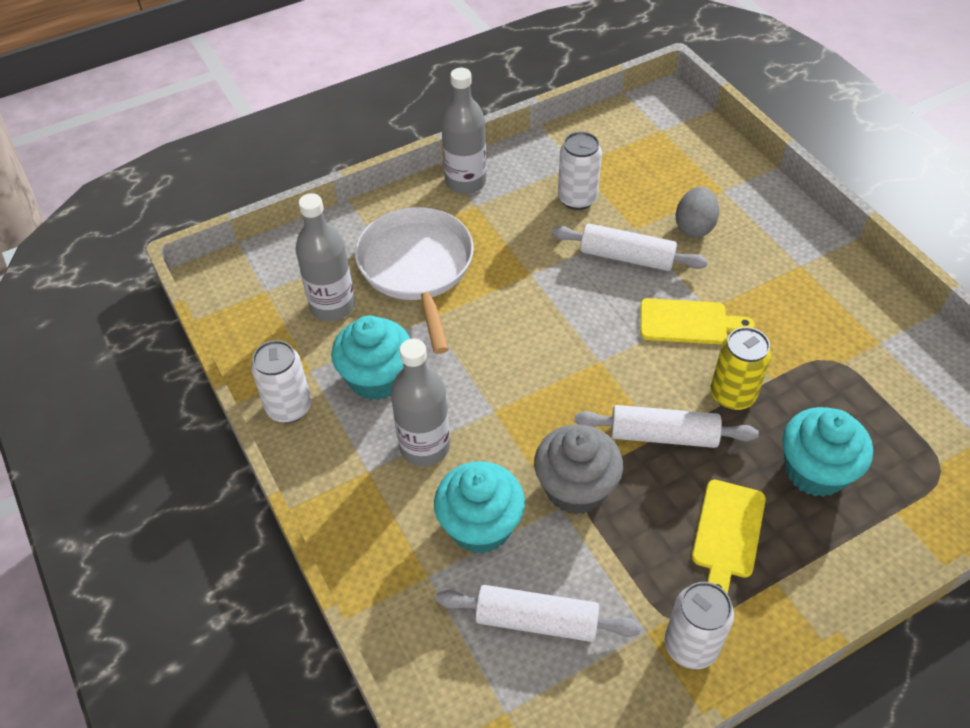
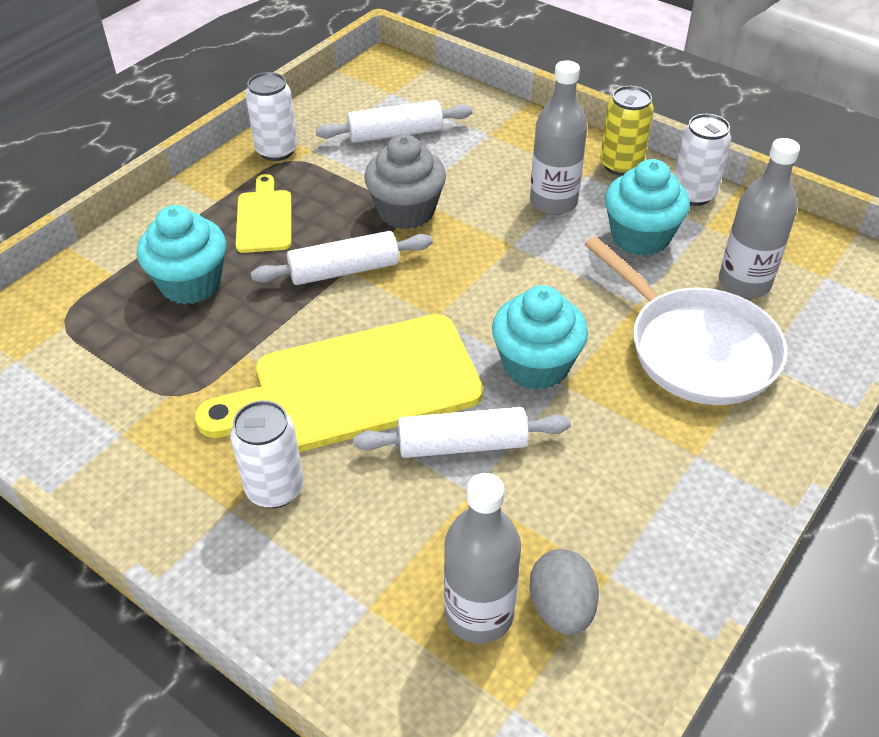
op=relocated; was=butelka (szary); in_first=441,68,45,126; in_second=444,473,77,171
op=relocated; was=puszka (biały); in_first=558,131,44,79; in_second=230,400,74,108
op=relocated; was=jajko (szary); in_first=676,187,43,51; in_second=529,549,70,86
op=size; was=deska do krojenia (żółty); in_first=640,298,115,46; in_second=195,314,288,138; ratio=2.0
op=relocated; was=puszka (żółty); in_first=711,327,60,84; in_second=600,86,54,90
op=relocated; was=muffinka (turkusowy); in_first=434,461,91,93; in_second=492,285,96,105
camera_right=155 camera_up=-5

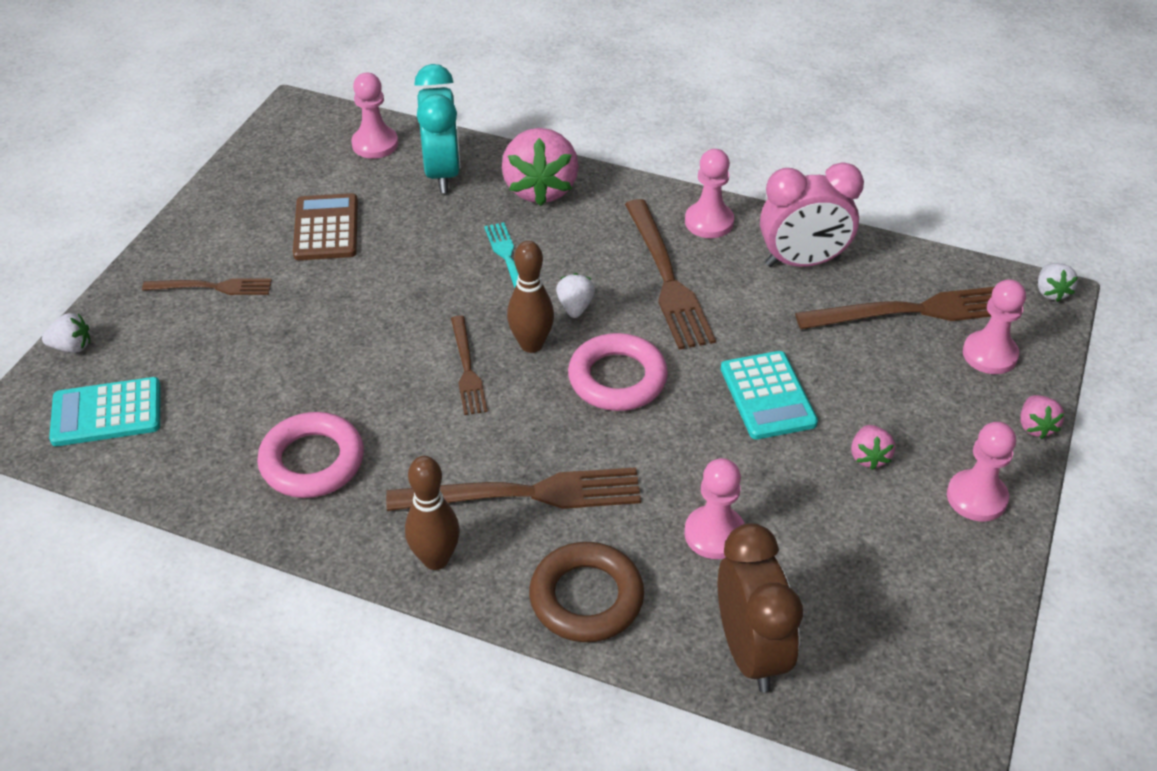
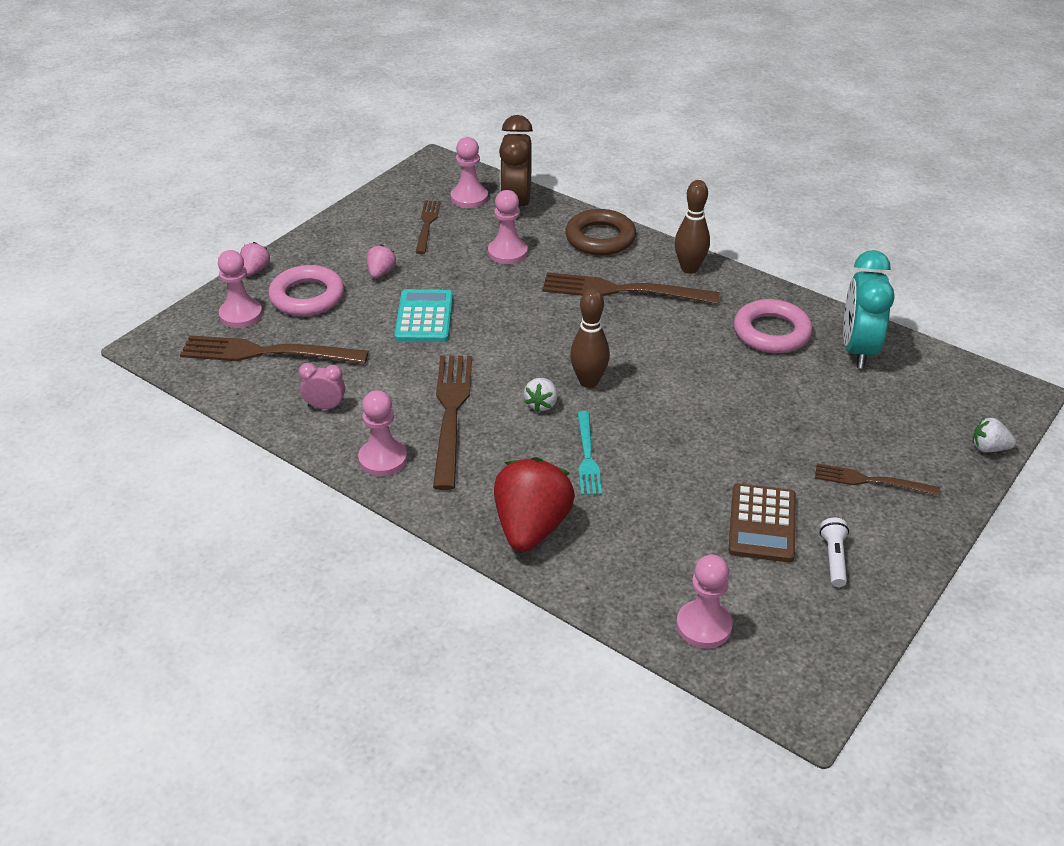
op=relocated; was=budzik (turkusowy); in_first=415,64,45,129; in_second=843,250,52,119
op=colour; was=truskawka (różowy); now=truskawka (czerwony); in_first=502,128,76,78; in_second=494,457,81,95
op=size; was=budzik (różowy); in_first=760,162,104,105; in_second=298,363,47,46; ratio=0.5
op=missing; was=truskawka (biały); in_first=1038,263,40,39
op=relocated; was=widelec (brązowy); in_first=451,315,37,100; in_second=415,201,26,53
op=relocated; was=pierścień (różowy); in_first=568,333,100,78; in_second=268,265,76,51
op=missing; was=kalkulator (turkusowy); in_first=49,377,112,69
op=relocated; was=pionek (różowy); in_first=947,422,69,99; in_second=451,137,37,71
op=appeared; now=latarka (biały); in_second=820,518,29,69
camera_right=-165 camera_up=-5

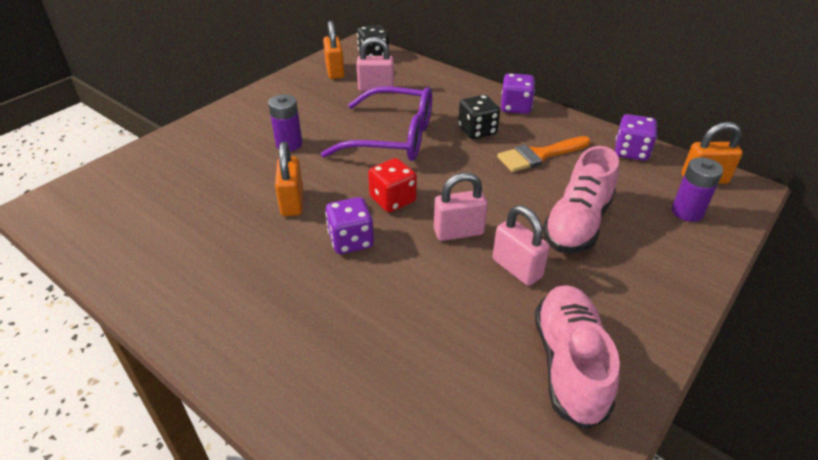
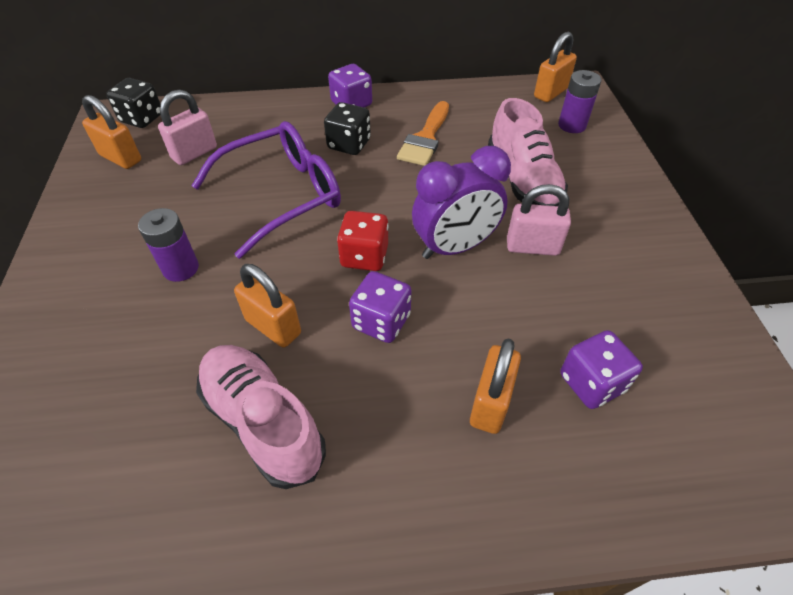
op=relocated; was=kostka do gry (fioletowy); in_first=615,114,42,47; in_second=561,330,82,79
op=exchanged; was=kłódka (różowy); now=budzik (fioletowy); in_first=434,173,54,68; in_second=412,146,99,113
op=relocated; was=but (różowy); in_first=535,285,85,145; in_second=196,345,130,144
op=appeared; now=kłódka (pomarańczowy); in_second=470,339,51,95
camera_right=-45 camera_up=10

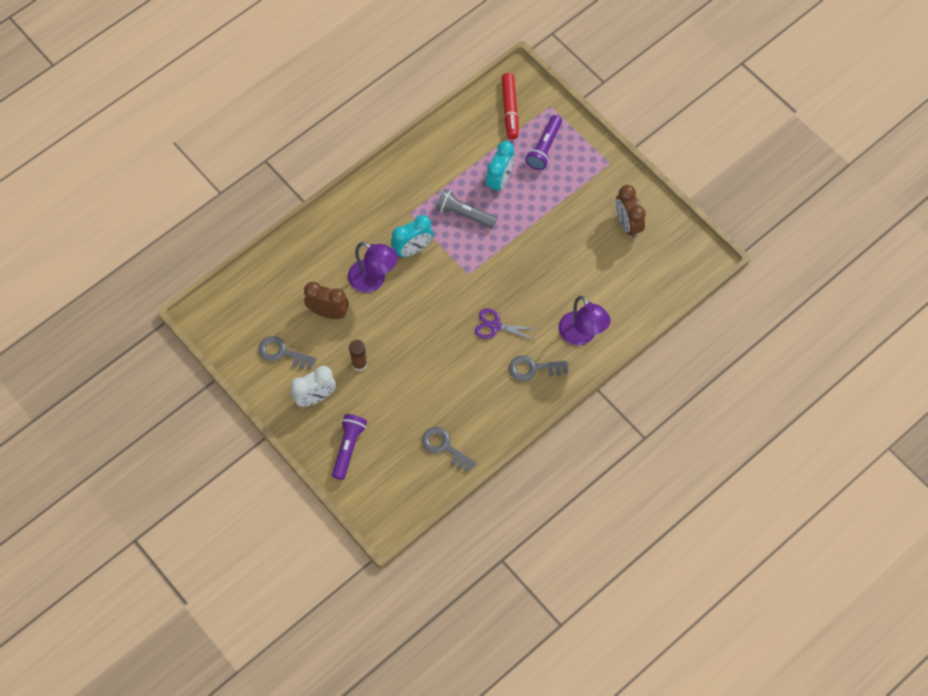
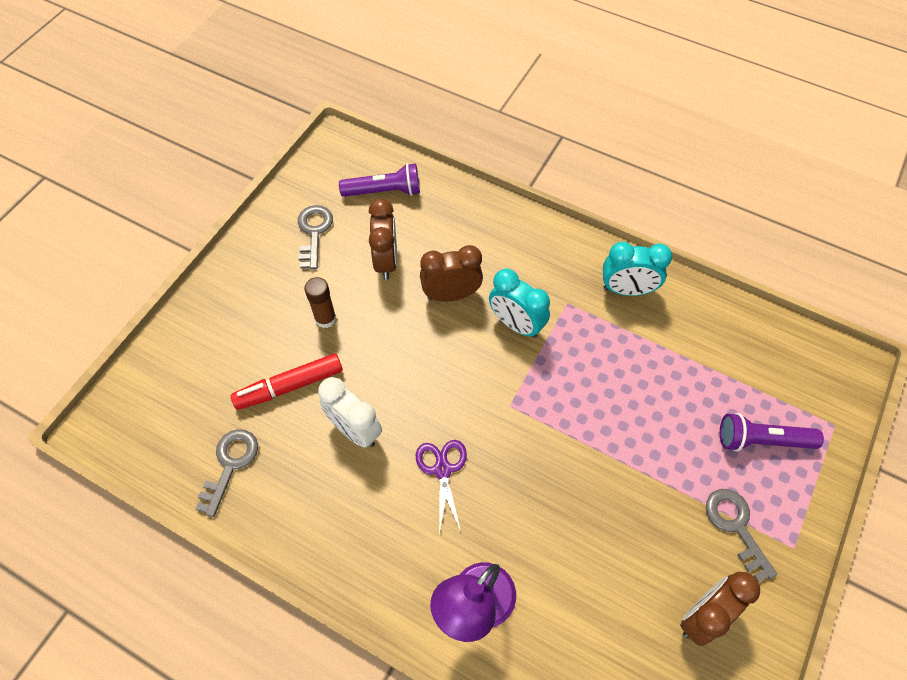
op=relocated; was=flamaster (czerwony); in_first=501,73,18,66; in_second=231,353,112,57
op=relocated; was=budzik (turkusowy); in_first=486,141,29,53; in_second=603,242,69,54
op=missing; was=latarka (szary); in_first=436,189,61,39
op=exchanged; was=lampka (fioletowy); now=budzik (brązowy); in_first=348,242,50,51; in_second=420,245,63,56
op=relocated; was=klucz (szary); in_first=509,355,60,26; in_second=706,489,71,93
op=relocated; was=budzik (biały); in_first=291,366,45,41; in_second=318,377,64,71
op=relocated; was=latarka (fioletowy); in_first=332,414,35,66; in_second=339,163,81,34
camera_right=70 camera_up=-5

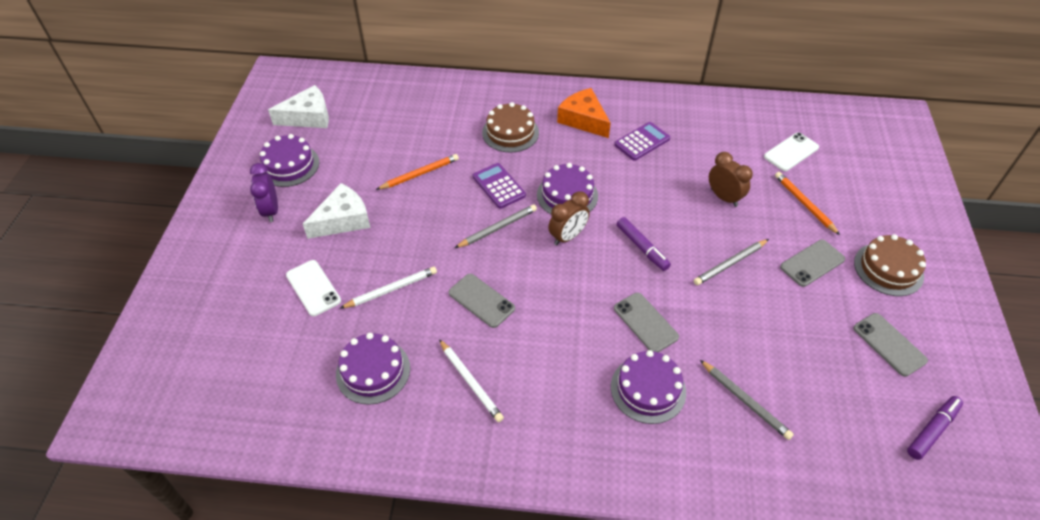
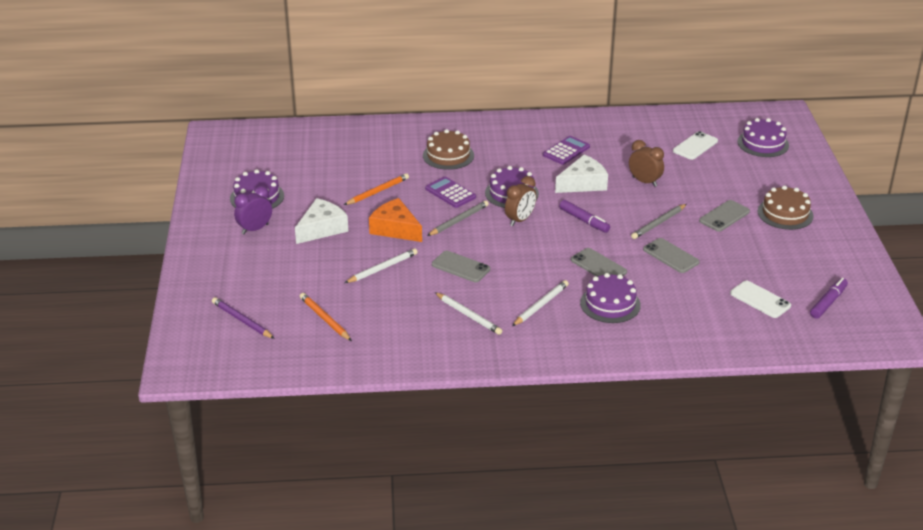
op=relocated; was=ser (biały); in_first=268,85,61,43; in_second=555,155,53,38
op=relocated; was=ser (pomarańczowy); in_first=557,88,54,50; in_second=369,198,53,44
op=spun; was=budzik (fioletowy); in_first=250,163,28,59; in_second=234,186,38,48; clockwise=75
op=relocated; was=ołówek (pomarańczowy); in_first=775,172,65,63; in_second=300,293,52,48
op=relocated; was=telefon (biały); in_first=286,260,55,56; in_second=730,280,61,38
op=relocated; was=telefon (szary); in_first=853,313,75,64; in_second=643,238,57,35
op=relocated; was=tort (fioletowy); in_first=336,333,74,72; in_second=737,118,52,39
op=missing; was=ołówek (szary); in_first=700,360,94,80
op=appeared; now=ołówek (biały); in_second=512,280,57,46
op=appeared; now=ołówek (fioletowy); in_second=212,297,63,42
camera_right=-10 camera_up=-15

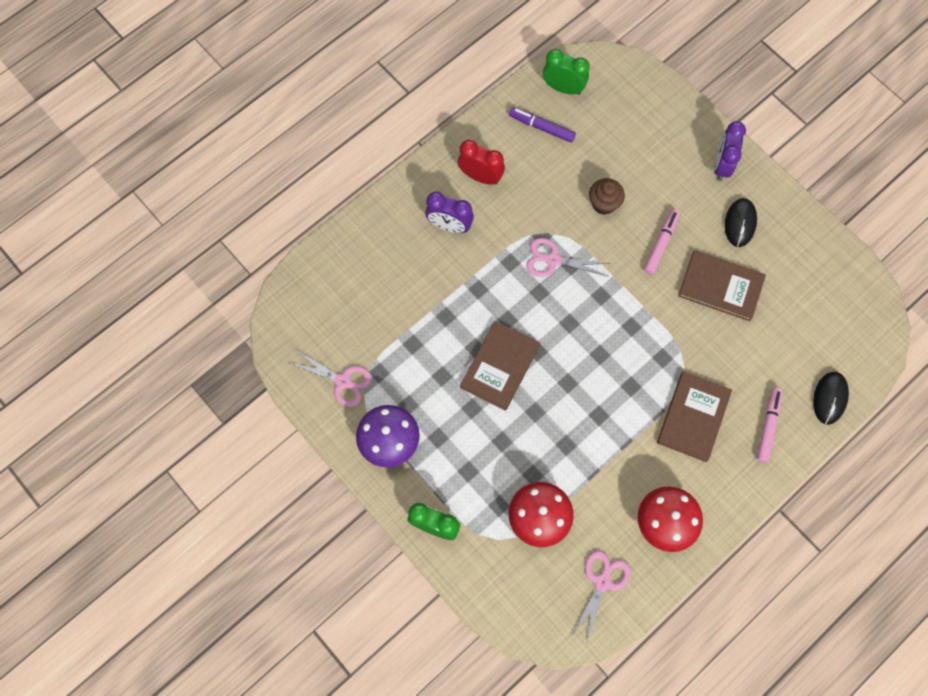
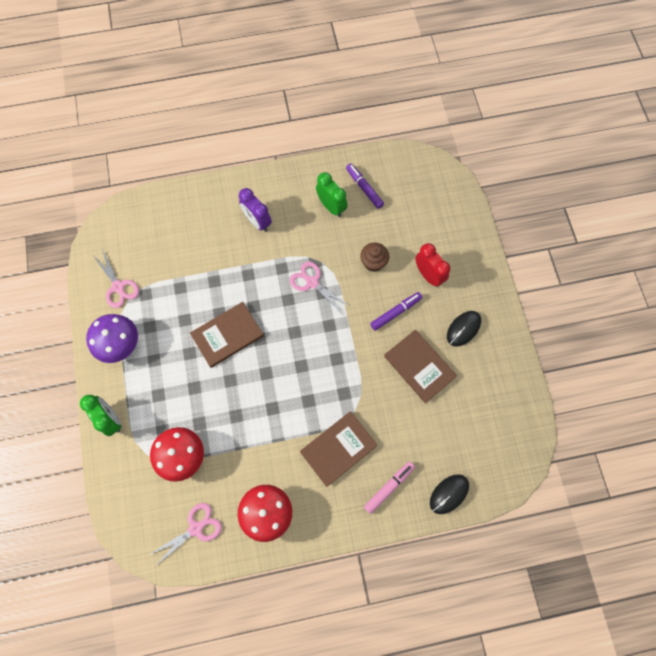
op=relocated; was=budzik (zielony); in_first=543,49,47,46; in_second=316,172,32,45
op=missing; was=budzik (fioletowy); in_first=714,121,32,60
op=relocated; was=budzik (czerwony); in_first=458,140,47,45; in_second=415,243,35,44
op=colour; was=flamaster (różowy); now=flamaster (fioletowy); in_first=644,209,36,66; in_second=370,292,52,39
camera_right=30 camera_up=0

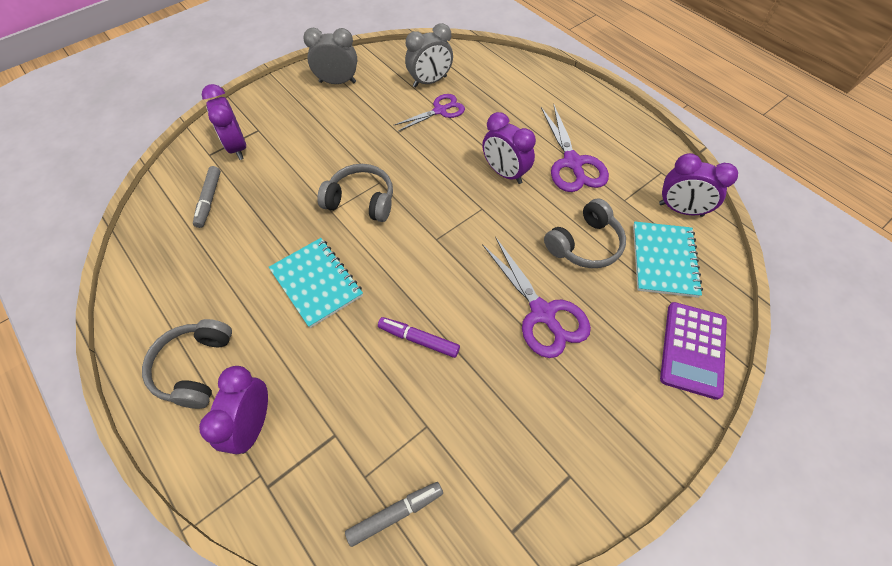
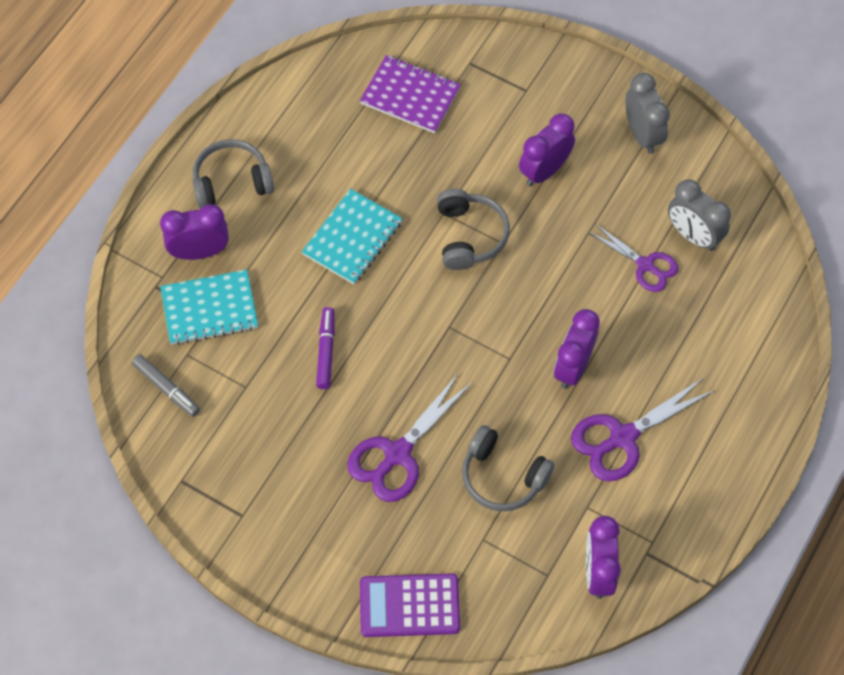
op=relocated; was=budzik (fioletowy); in_first=202,84,44,76; in_second=519,113,56,73
op=exchanged; was=flamaster (szary); now=zeszyt (fioletowy); in_first=193,166,28,62; in_second=360,55,101,78
op=relocated; was=zeszyt (turkusowy); in_first=633,222,70,76; in_second=160,270,98,75
camera_right=70 camera_up=5

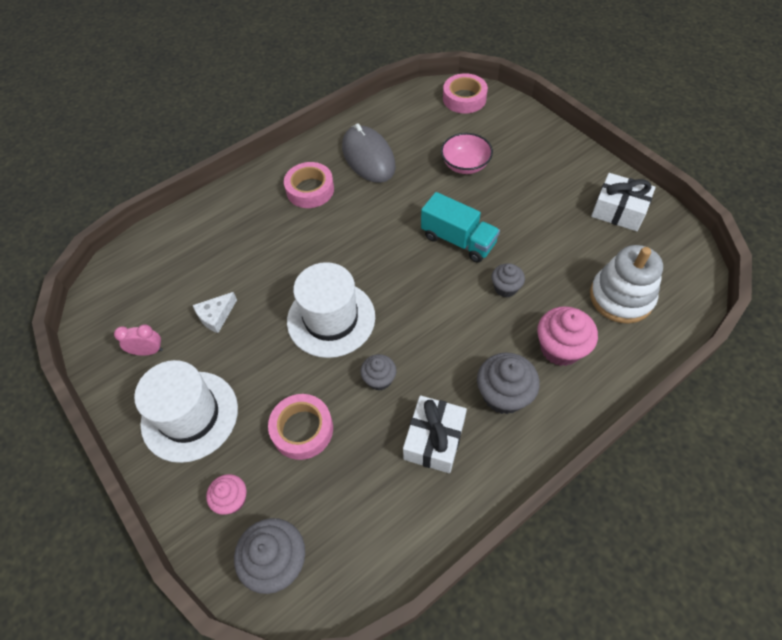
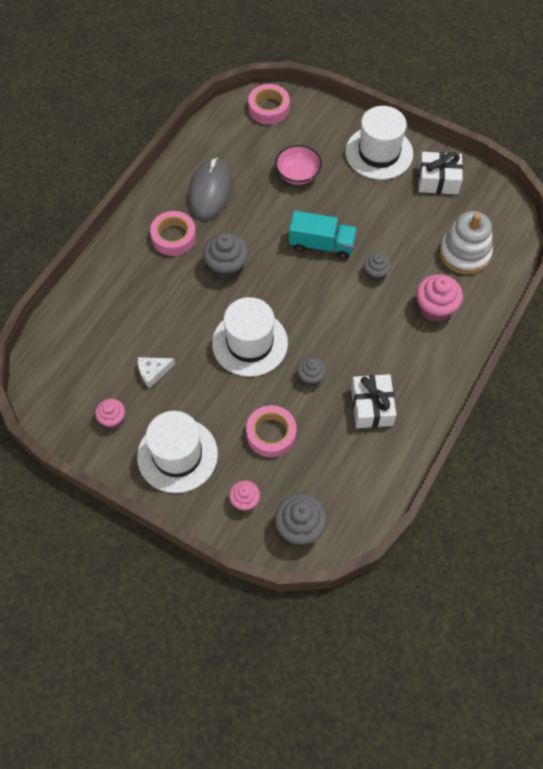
op=spun; was=myszka (szary); in_first=342,123,54,60; in_second=188,158,44,62; clockwise=60
op=spun; was=ser (biały); in_first=193,292,44,41; in_second=138,357,37,31; clockwise=45
op=exchanged; was=budzik (różowy); now=muffinka (różowy); in_first=114,324,49,32; in_second=95,399,30,29
op=relocated; was=muffinka (szary); in_first=477,353,63,61; in_second=203,233,46,47
op=appeared; now=kapelusz (biały); in_second=346,106,67,74
camera_right=-25 camera_up=5

